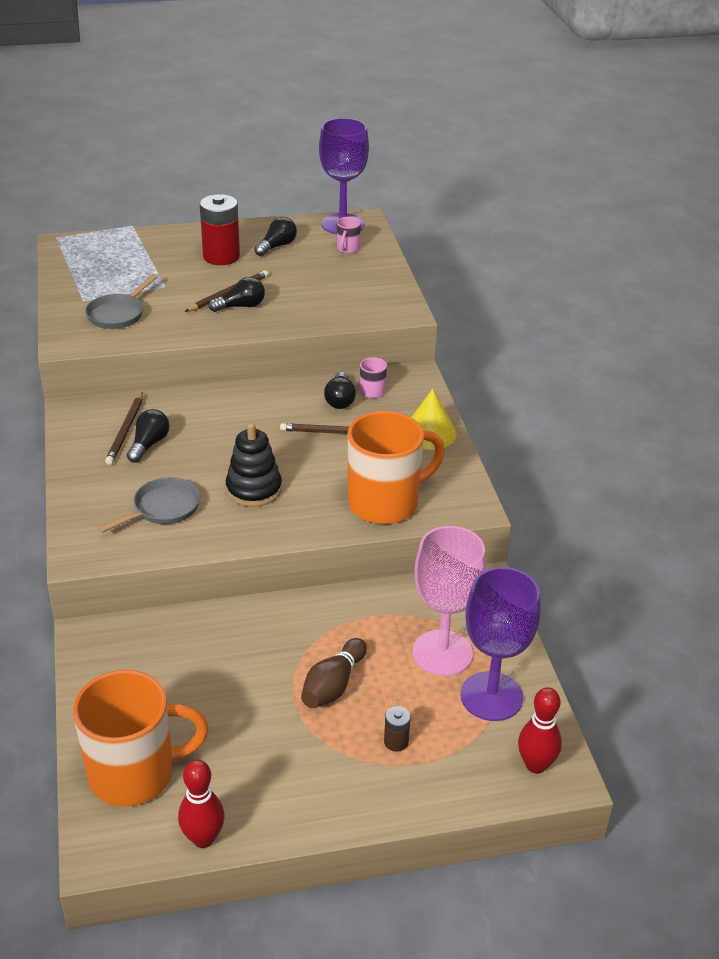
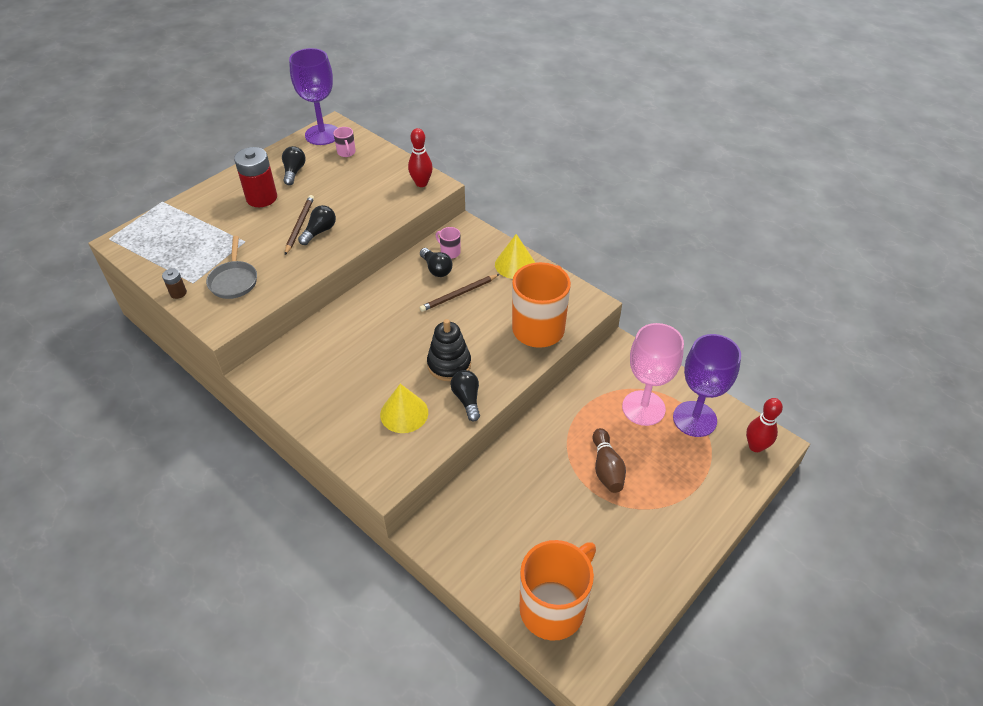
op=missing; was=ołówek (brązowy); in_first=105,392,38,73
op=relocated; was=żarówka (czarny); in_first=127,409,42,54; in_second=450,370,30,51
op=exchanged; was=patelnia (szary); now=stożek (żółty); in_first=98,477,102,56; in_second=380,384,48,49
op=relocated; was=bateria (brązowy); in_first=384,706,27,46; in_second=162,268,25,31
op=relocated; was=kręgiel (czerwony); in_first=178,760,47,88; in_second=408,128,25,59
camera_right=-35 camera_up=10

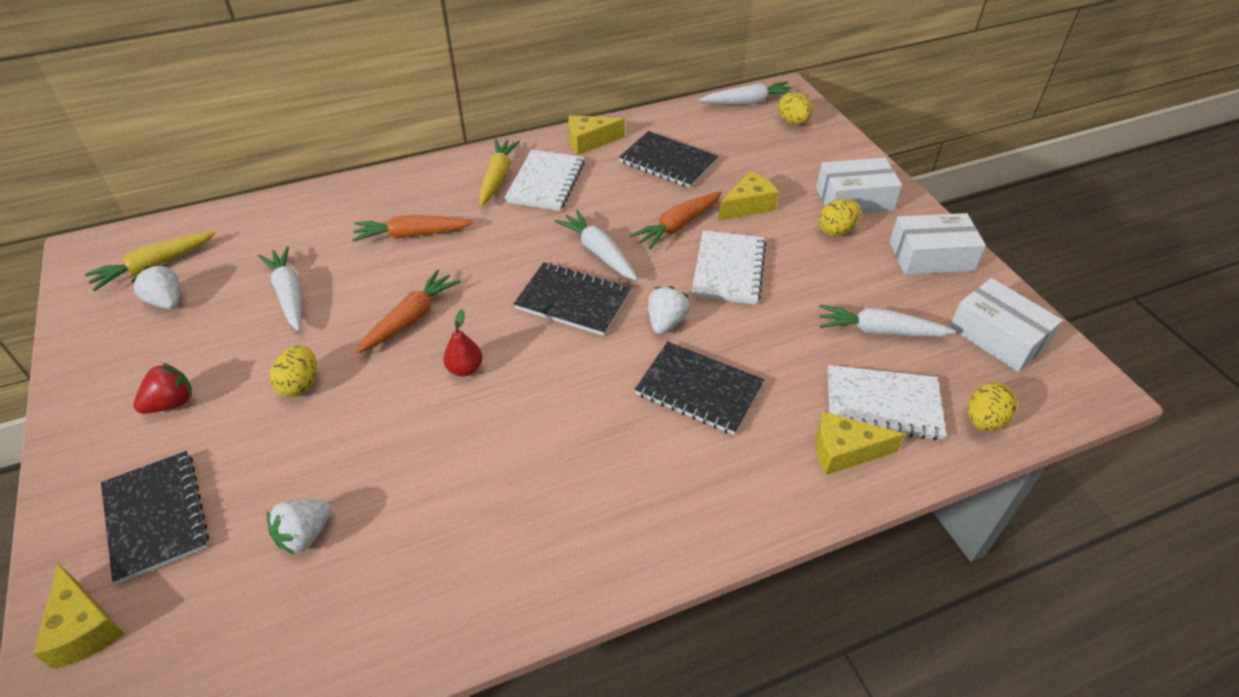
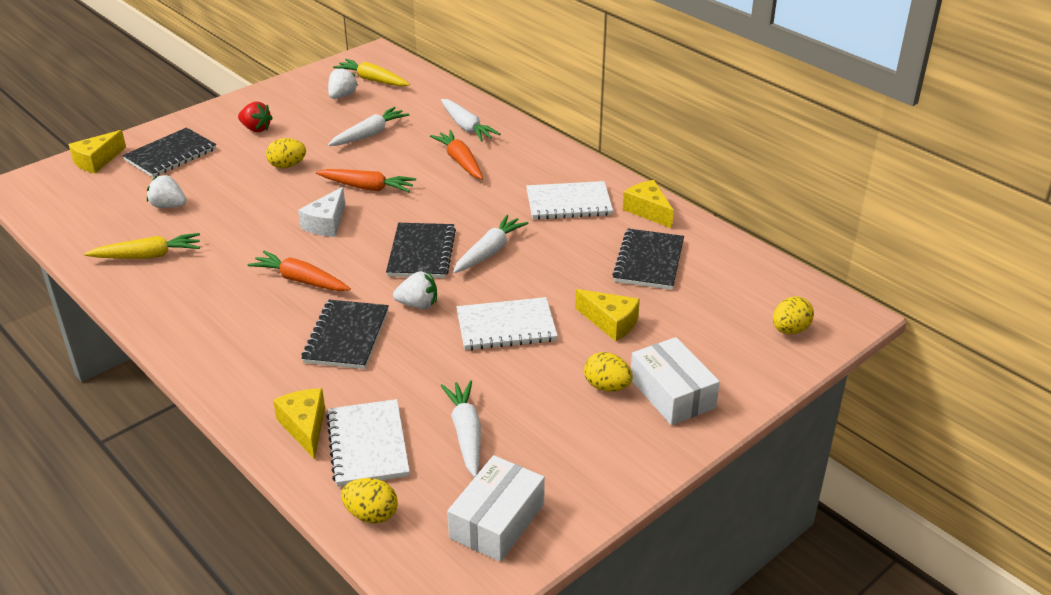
op=relocated; was=marchewka (biały); in_first=699,81,93,23; in_second=441,99,60,43
op=relocated; was=marchewka (żółty); in_first=479,139,41,67; in_second=84,233,116,26
op=relocated; was=marchewka (pomarańczowy); in_first=630,191,92,59; in_second=247,251,104,40
op=missing; was=pudełko (biały); in_first=890,213,96,62
op=exchanged; was=gruszka (czerwony); now=ser (biały); in_first=443,309,39,67; in_second=298,187,47,50
camera_right=70 camera_up=-10

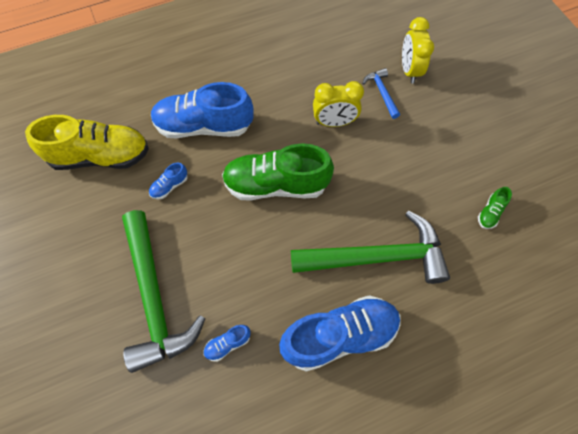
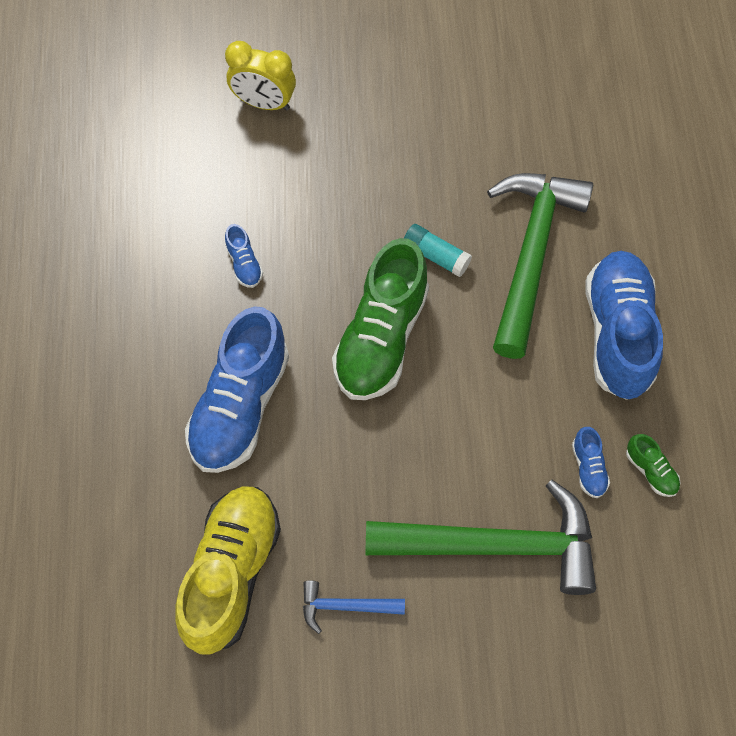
op=relocated; was=młotek (niebieski); in_first=362,68,38,51; in_second=303,581,102,53
op=missing; was=budzik (żółty); in_first=313,81,51,46
op=relocated; was=but (niebieski); in_first=149,162,39,38; in_second=225,224,38,64
op=relocated; was=but (zielony); in_first=478,187,34,42; in_second=626,434,54,63
op=appeared; now=klej w sztyfcie (turkusowy); in_second=404,224,68,53
camera_right=-70 camera_up=0

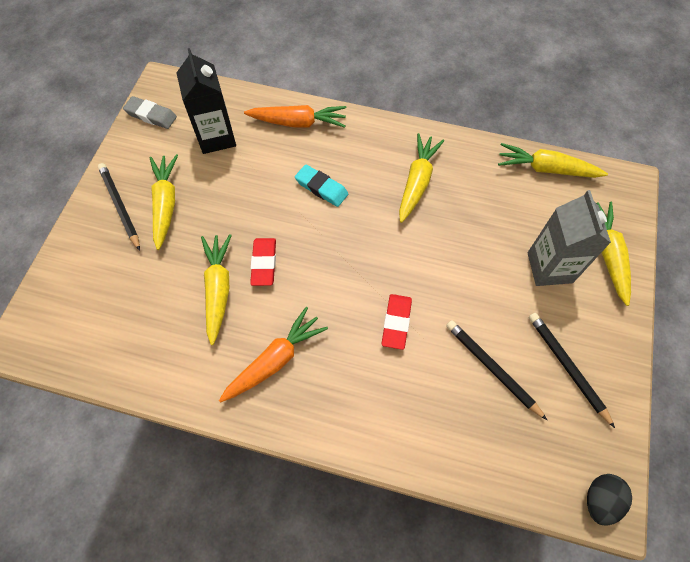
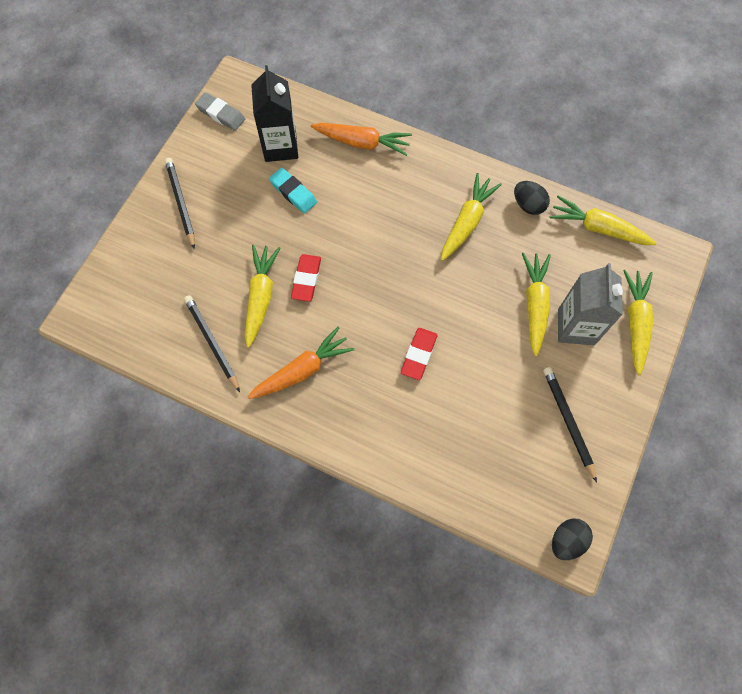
op=relocated; was=marchewka (żółty); in_first=150,154,28,96; in_second=522,253,29,103
op=relocated; was=gumka do mazania (turkusowy); in_first=295,164,53,43; in_second=269,168,48,46
op=relocated; was=ołówek (czarny); in_first=446,320,101,100; in_second=184,295,56,97
op=appeared; now=jajko (czarny); in_second=514,181,36,34
camera_right=10 camera_up=5

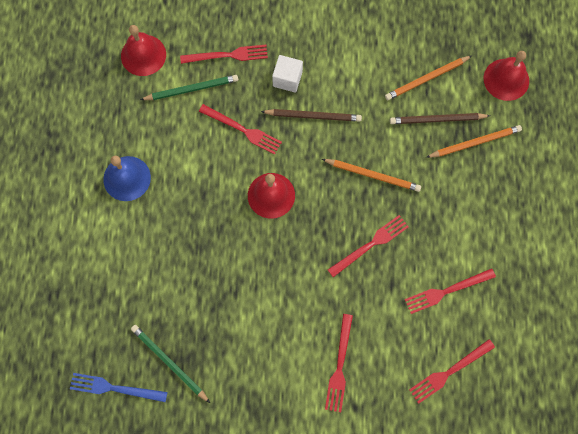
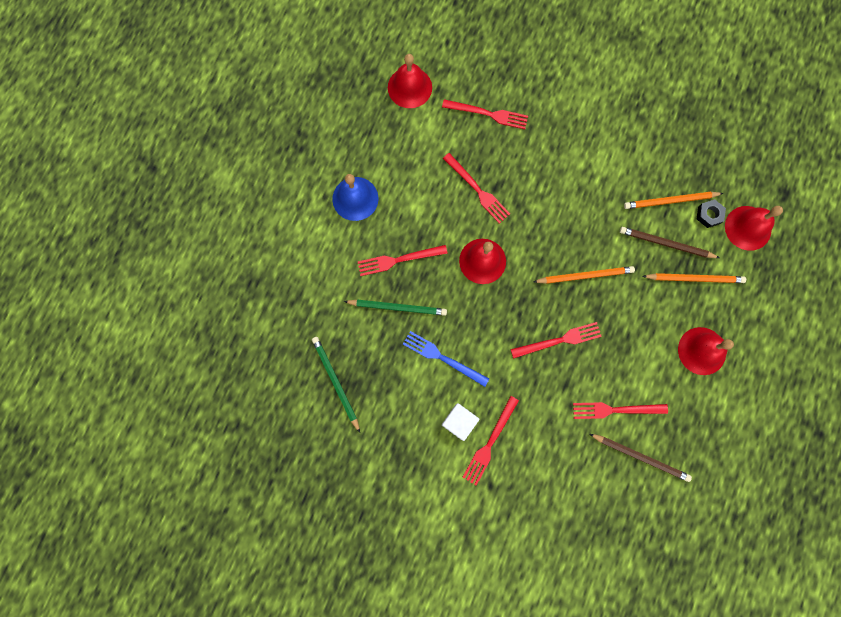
op=relocated; was=sześcian (biały); in_first=272,55,31,38; in_second=442,403,37,38
op=relocated; was=ołówek (zielony); in_first=140,75,98,25; in_second=344,300,103,16
op=relocated; was=ołówek (brązowy); in_first=261,109,101,13; in_second=590,434,102,48
op=spun; was=ołówek (pomarańczowy); in_first=322,159,99,33; in_second=533,266,102,18; clockwise=-45
op=relocated; was=widelec (czerwony); in_first=409,339,86,65; in_second=358,245,90,31
op=relocated; was=widelec (niebieski); in_first=70,373,97,29; in_second=403,331,86,56
op=appeared; now=nakrętka (czarny); in_second=697,199,29,29
op=appeared; now=dzwonek (czerwony); in_second=678,327,56,48
camera_right=20 camera_up=5

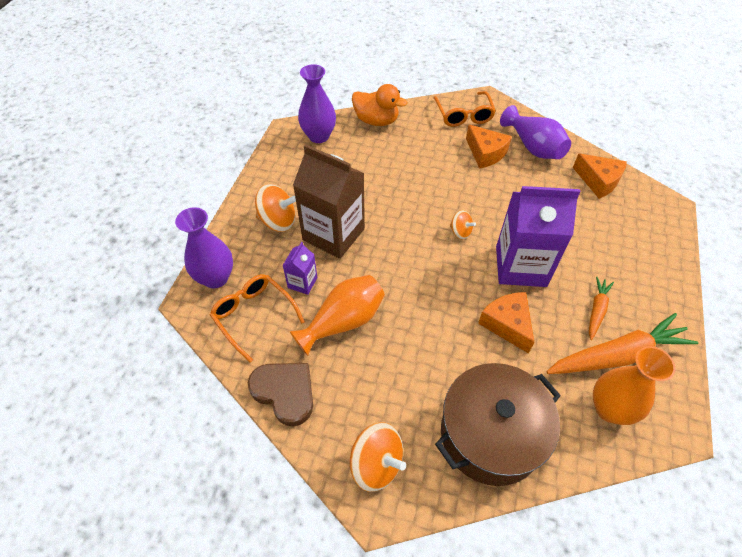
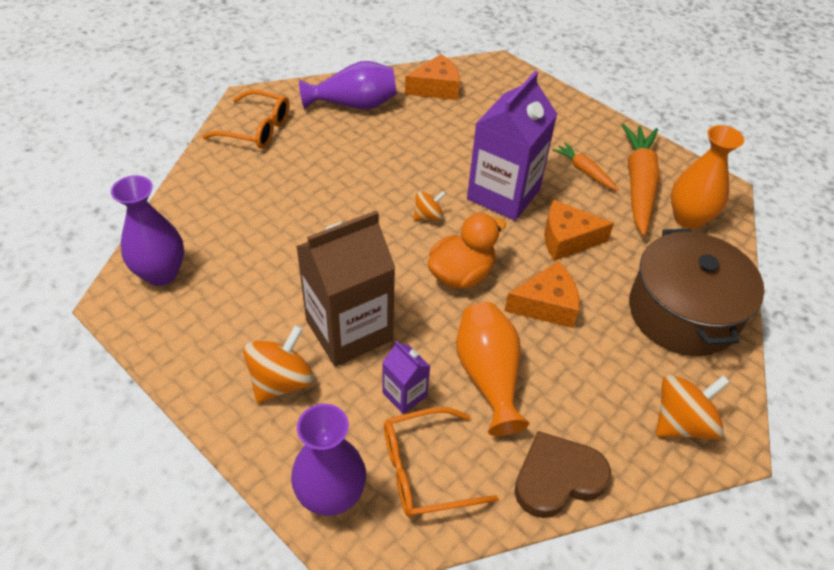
op=relocated; was=kaczka (pomarańczowy); in_first=352,84,55,42; in_second=428,213,78,76
op=relocated; was=ser (pomarańczowy); in_first=466,124,46,45; in_second=504,261,76,67
camera_right=-65 camera_up=-5

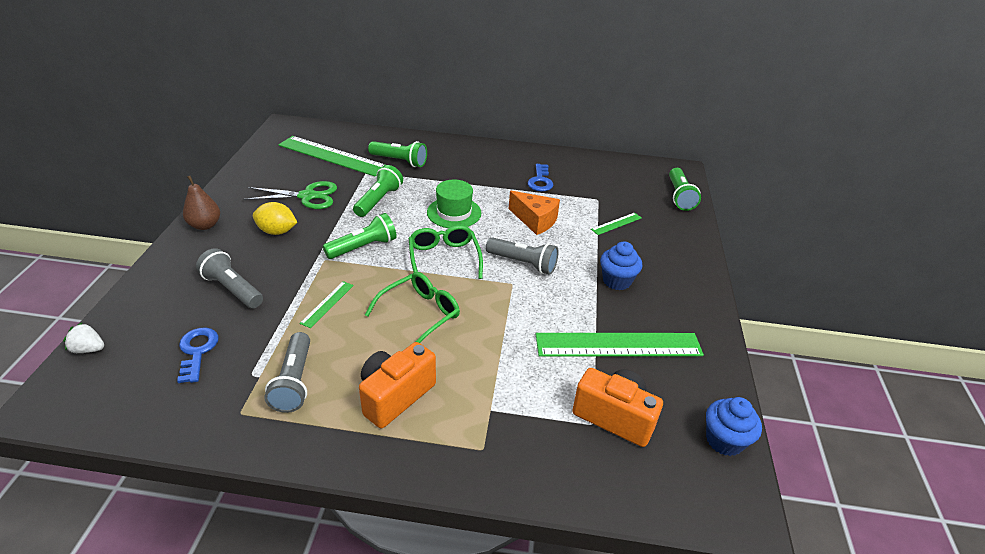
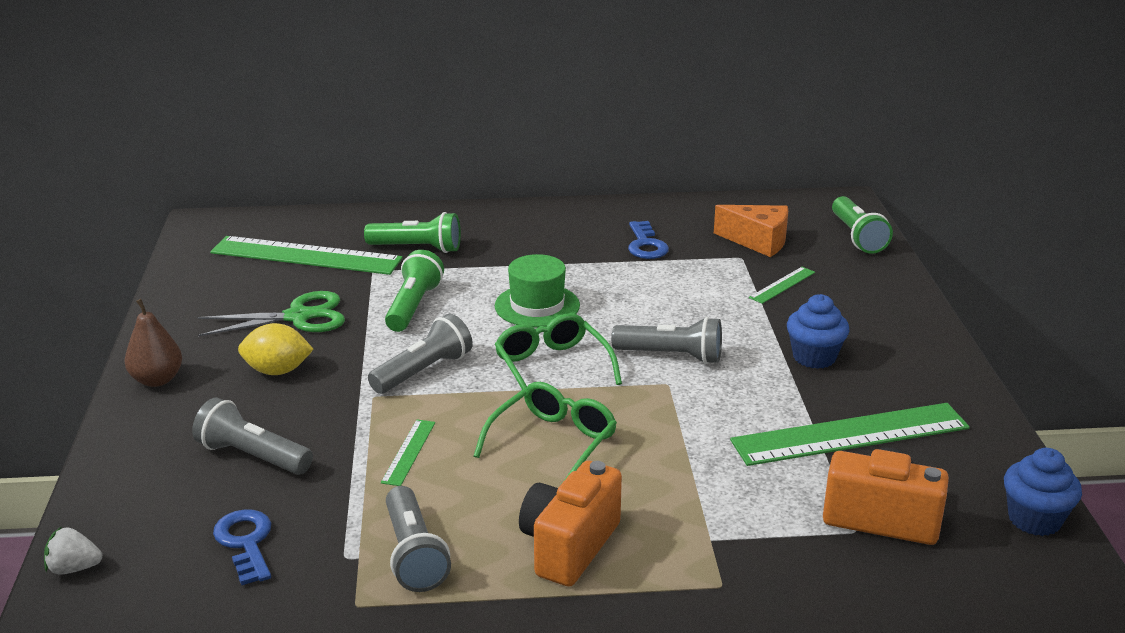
op=relocated; was=ser (pomarańczowy); in_first=509,191,51,44; in_second=714,205,74,52
op=colour; was=latarka (zielony); now=latarka (szary); in_first=323,213,74,46; in_second=368,314,105,80
camera_right=-10 camera_up=-10

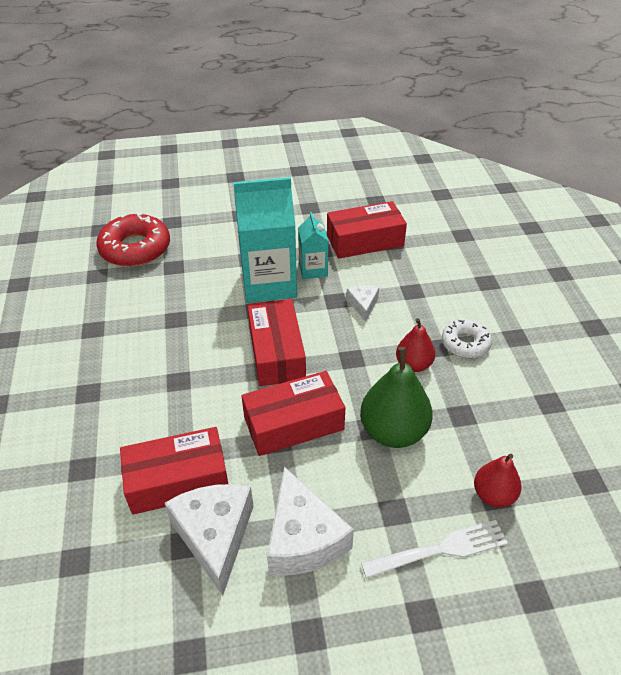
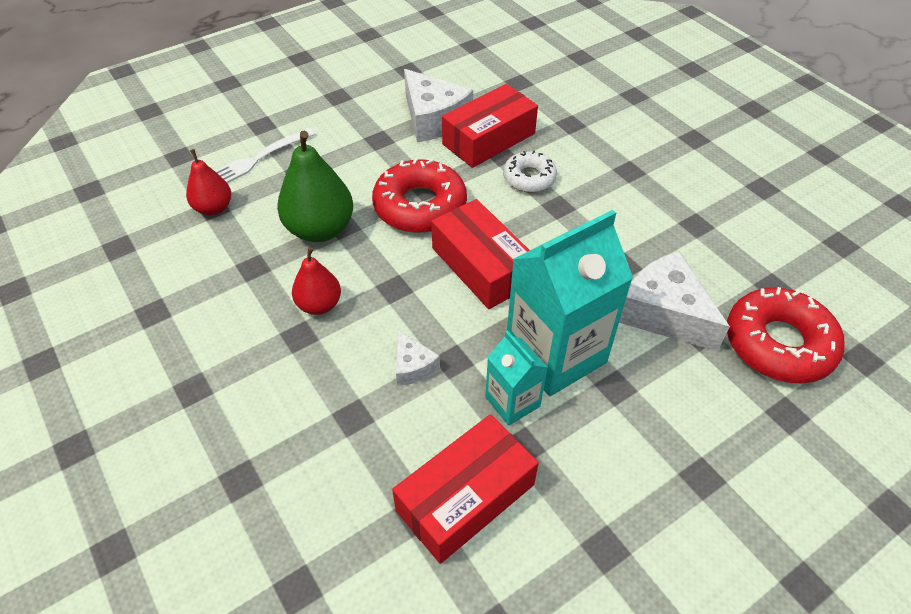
op=relocated; was=donut (biały); in_first=442,319,50,39; in_second=503,151,54,42
op=exchanged; was=pudełko (czerwony); now=donut (czerwony); in_first=242,371,103,85; in_second=372,158,95,75
op=relocated; was=ser (biały); in_first=267,467,87,109; in_second=619,251,111,100
camera_right=155 camera_up=5

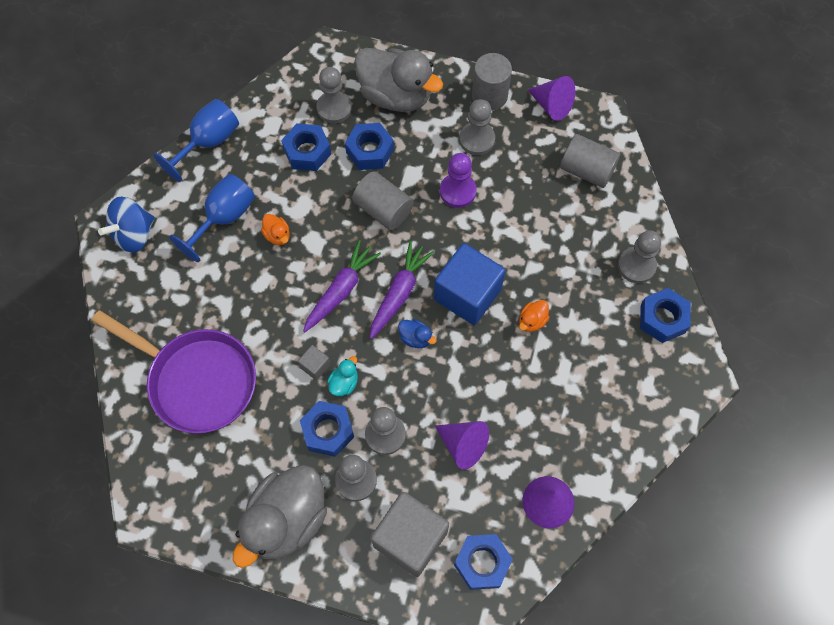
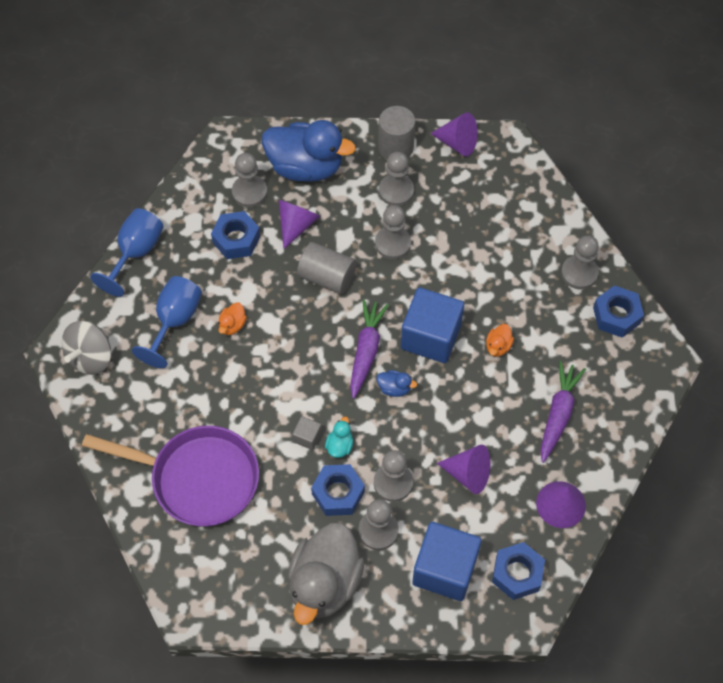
op=colour; was=kaczka (szary); now=kaczka (niebieski); in_first=354,48,89,64; in_second=262,120,94,62
op=exchanged; was=nakrętka (niebieski); now=stożek (fioletowy); in_first=345,123,49,47; in_second=279,200,41,49
op=missing; was=walec (szary); in_first=560,134,60,54
op=colour; was=pionek (fioletowy); now=pionek (szary); in_first=440,153,37,55; in_second=375,205,36,54
op=colour; was=bączek (niebieski); now=bączek (szary); in_first=98,197,57,56; in_second=61,321,50,54
op=spun; was=kaczka (pomarańczowy); in_first=261,214,29,31; in_second=219,303,28,32; clockwise=75
op=relocated; was=marchewka (fioletowy); in_first=303,240,78,92; in_second=541,361,45,102
op=colour; was=sześcian (szary); now=sześcian (niebieski); in_first=371,492,78,85; in_second=412,522,70,79
camera_right=-15 camera_up=-5

